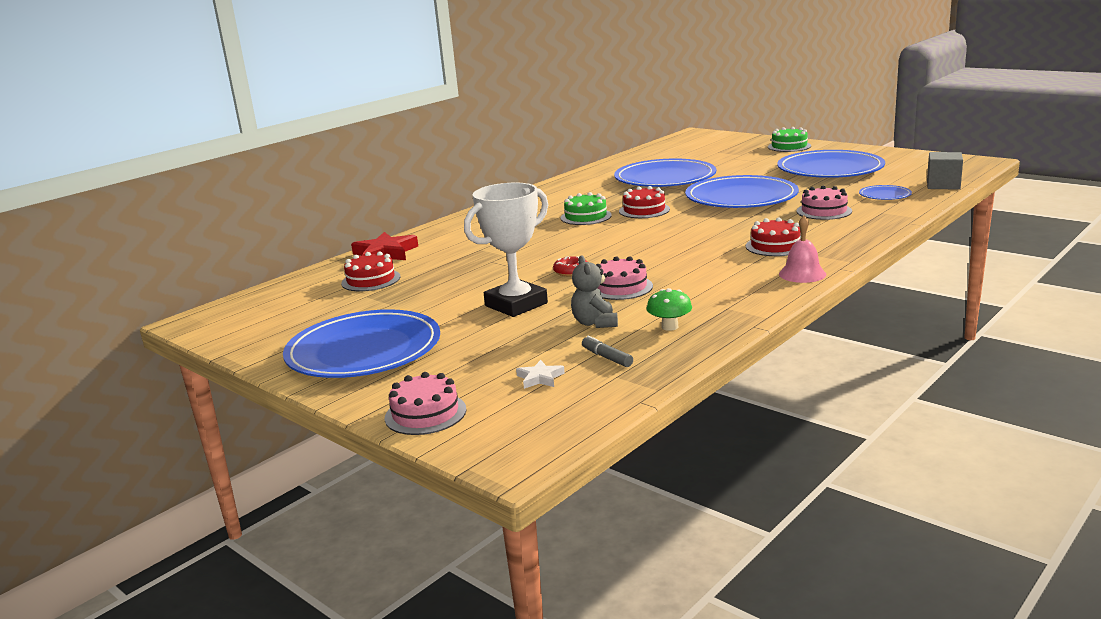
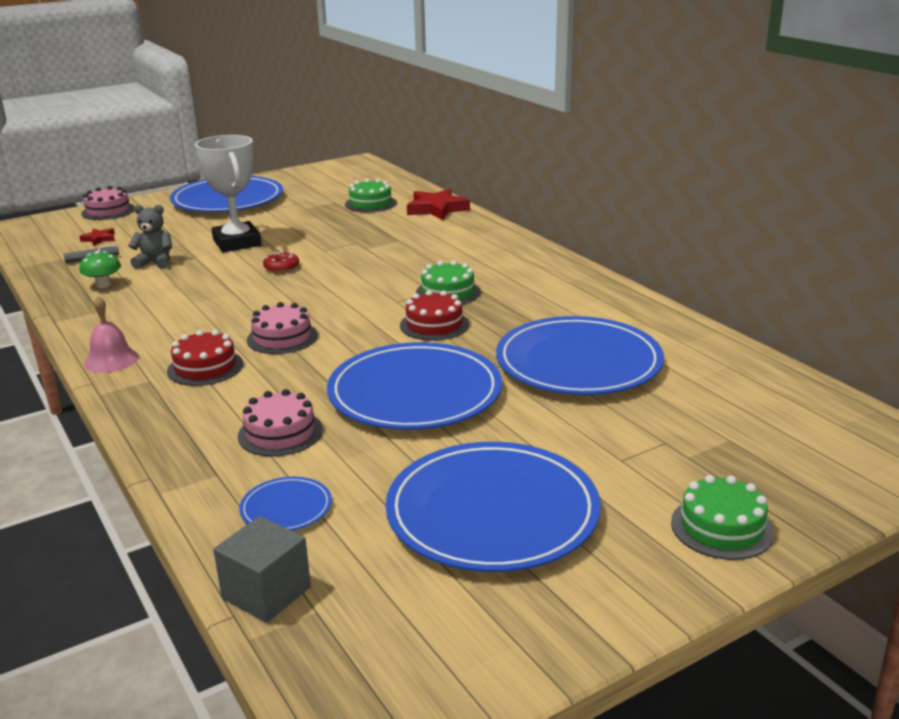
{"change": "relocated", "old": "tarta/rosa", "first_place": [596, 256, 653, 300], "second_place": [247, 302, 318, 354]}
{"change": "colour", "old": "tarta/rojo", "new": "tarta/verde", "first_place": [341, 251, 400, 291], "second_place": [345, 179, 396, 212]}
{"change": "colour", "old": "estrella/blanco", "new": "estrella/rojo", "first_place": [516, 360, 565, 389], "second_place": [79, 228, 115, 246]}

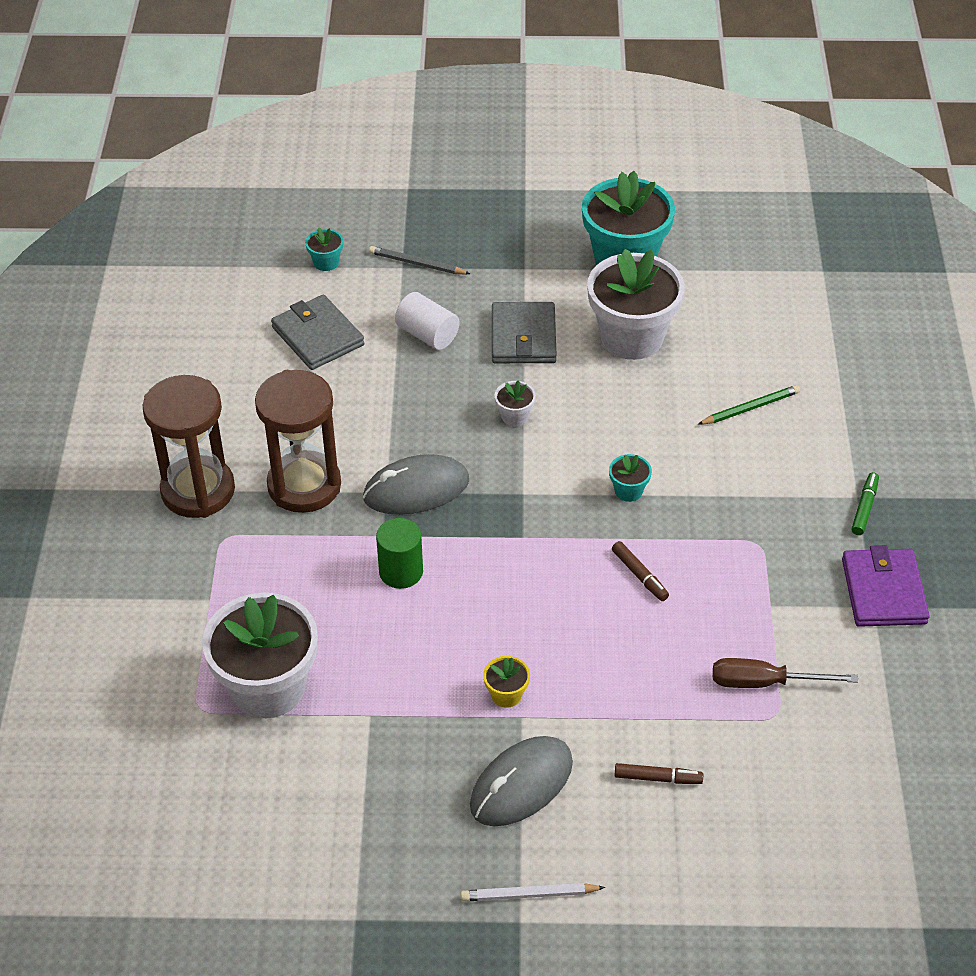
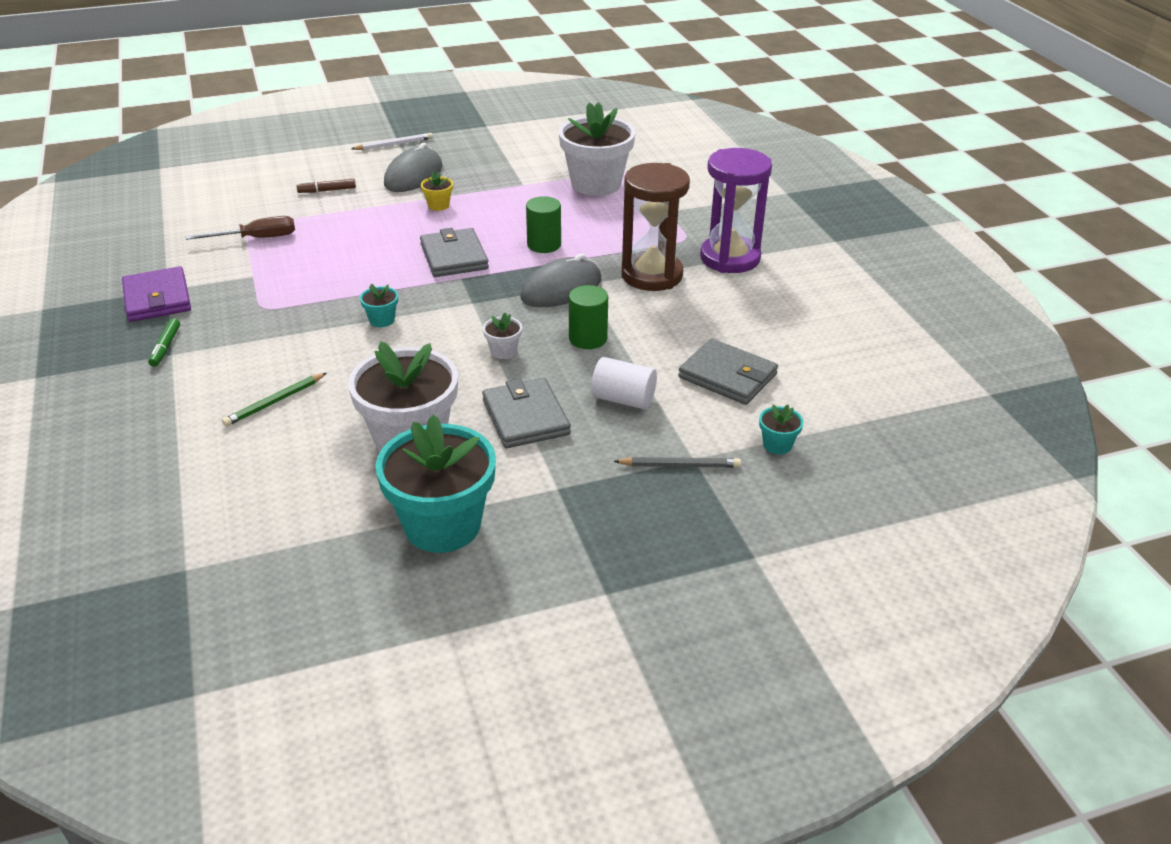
{"change": "missing", "old": "rotulador/marrón", "first_place": [612, 541, 669, 601]}
{"change": "appeared", "new": "cartera/gris", "second_place": [420, 228, 489, 277]}
{"change": "appeared", "new": "cilindro/verde", "second_place": [569, 285, 608, 349]}
{"change": "colour", "old": "reloj de arena/marrón", "new": "reloj de arena/morado", "first_place": [143, 375, 235, 518], "second_place": [700, 148, 772, 273]}

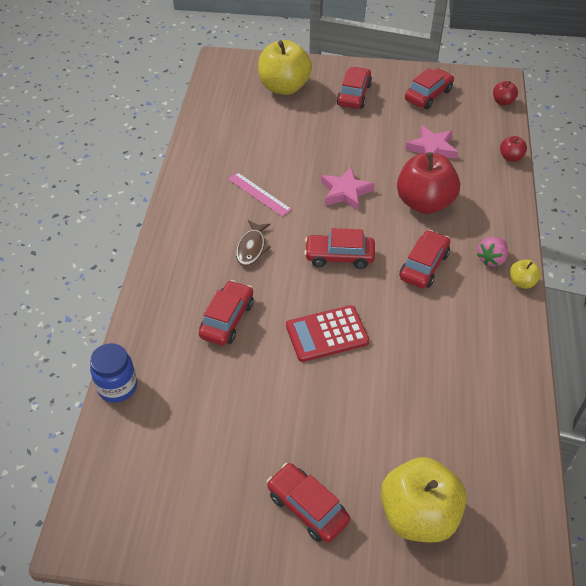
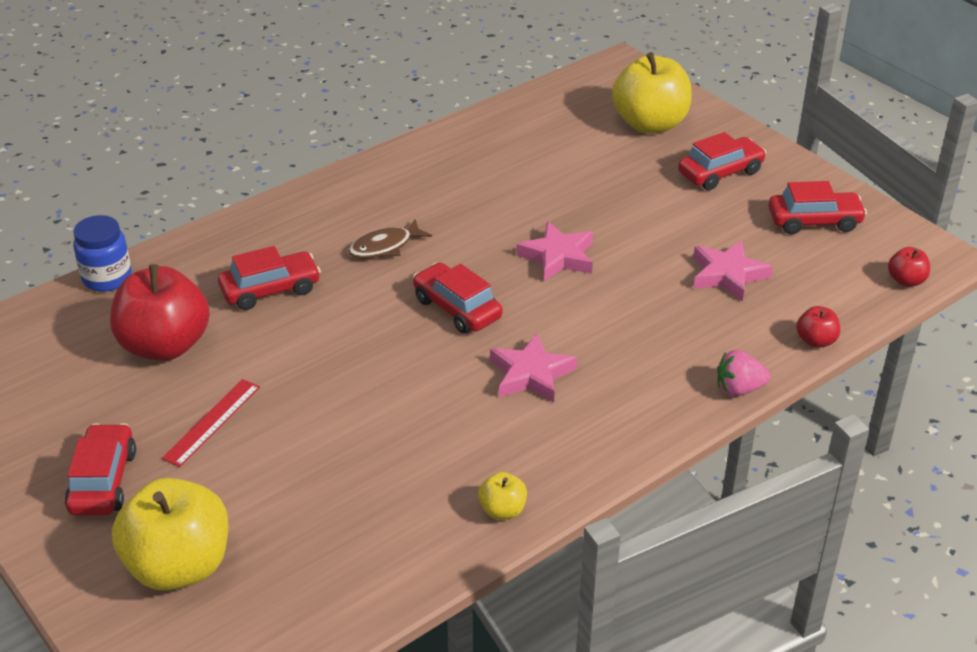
{"change": "missing", "old": "regla/rosa", "first_place": [228, 172, 292, 217]}
{"change": "missing", "old": "calculadora/rojo", "first_place": [286, 305, 369, 362]}
{"change": "appeared", "new": "regla/rojo", "second_place": [162, 379, 260, 467]}
{"change": "relocated", "old": "manzana/rojo", "first_place": [397, 152, 460, 214], "second_place": [110, 264, 210, 361]}
{"change": "relocated", "old": "fresa/rosa", "first_place": [477, 237, 508, 267], "second_place": [717, 350, 771, 396]}
{"change": "relocated", "old": "manzana/amarillo", "first_place": [510, 259, 541, 289], "second_place": [478, 472, 527, 520]}
{"change": "exchanged", "old": "coche/rojo", "new": "estrella/rosa", "first_place": [400, 230, 450, 288], "second_place": [490, 333, 577, 403]}

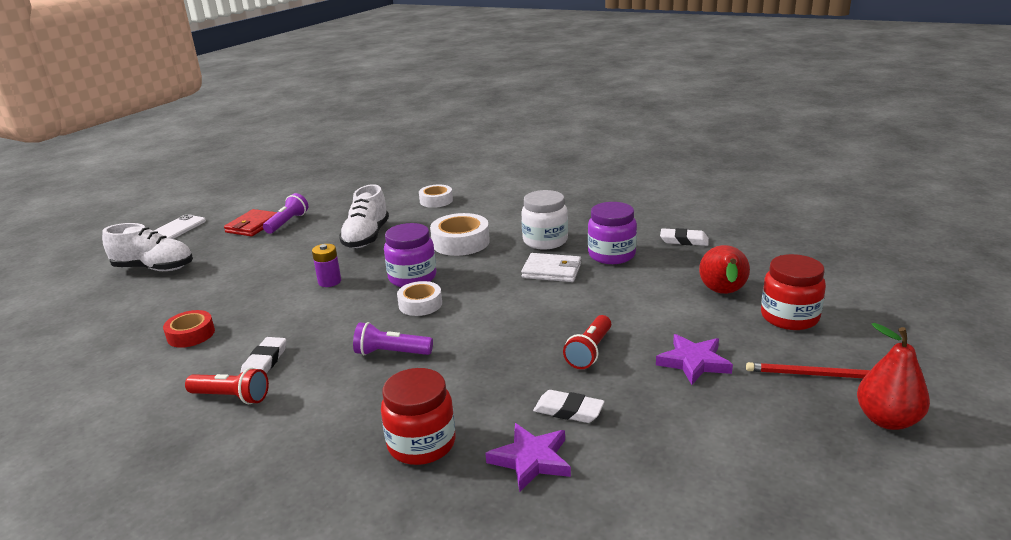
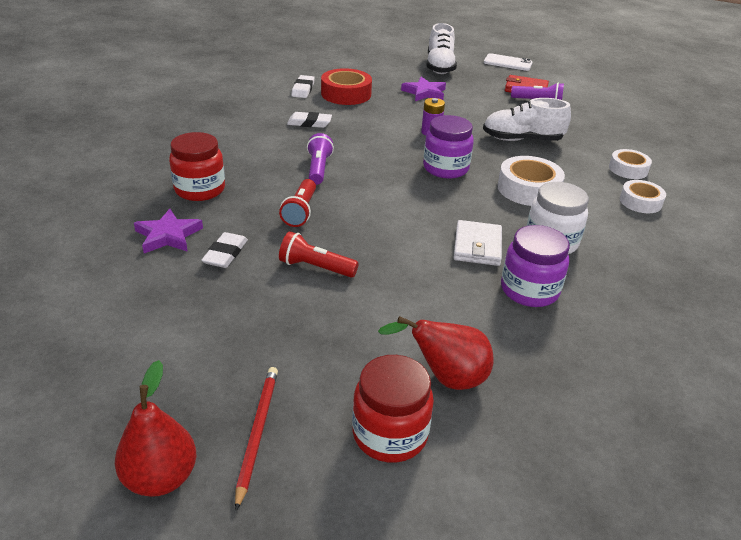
{"change": "relocated", "old": "lámpara de mano/rojo", "first_place": [185, 368, 269, 404], "second_place": [279, 179, 316, 227]}
{"change": "relocated", "old": "cinta adhesiva/blanco", "first_place": [397, 281, 442, 316], "second_place": [620, 180, 666, 213]}
{"change": "relocated", "old": "estrella/morado", "first_place": [656, 334, 733, 385], "second_place": [401, 77, 446, 101]}
{"change": "relocated", "old": "goma de borrar/blanco", "first_place": [660, 228, 709, 246], "second_place": [291, 75, 315, 98]}
{"change": "size", "old": "cinta adhesiva/rojo", "first_place": [163, 310, 215, 348], "second_place": [321, 68, 372, 105], "factor": 1.54}

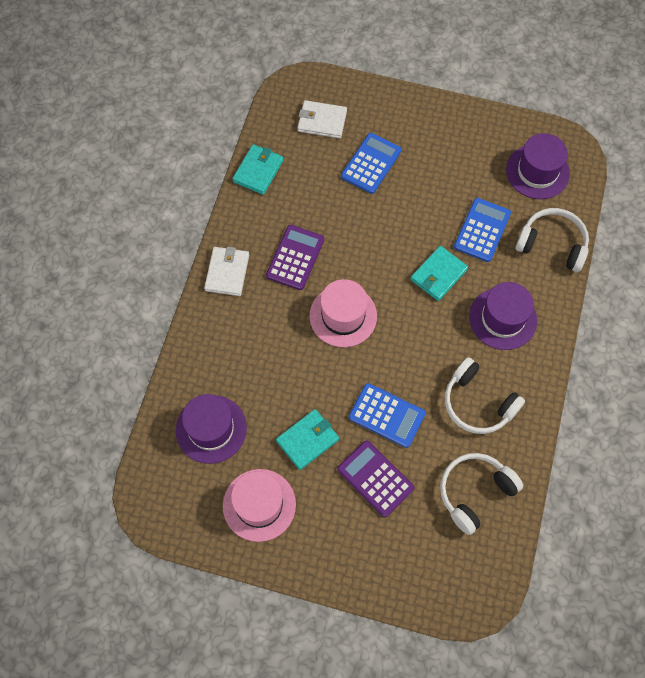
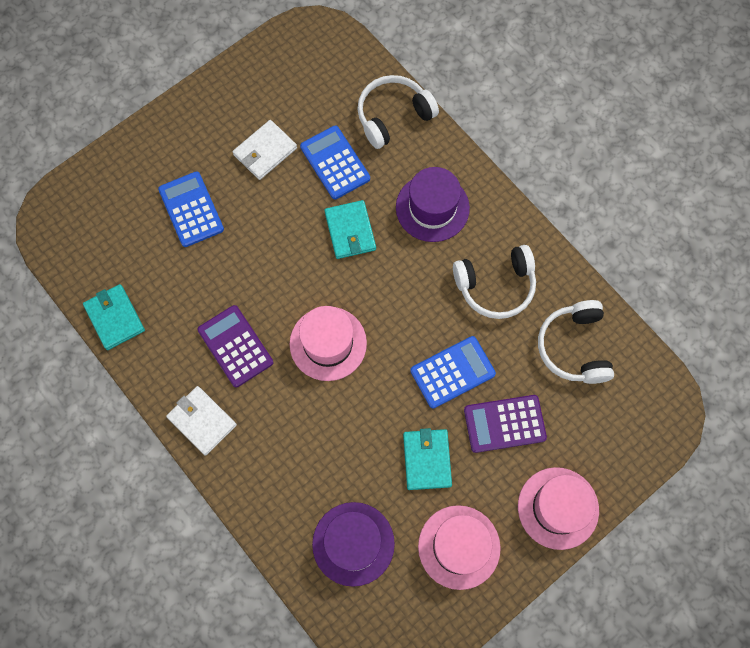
{"change": "missing", "old": "sombrero/morado", "first_place": [506, 133, 570, 199]}
{"change": "appeared", "new": "sombrero/rosa", "second_place": [518, 467, 599, 550]}
{"change": "relocated", "old": "cartera/blanco", "first_place": [297, 100, 347, 138], "second_place": [233, 120, 297, 180]}

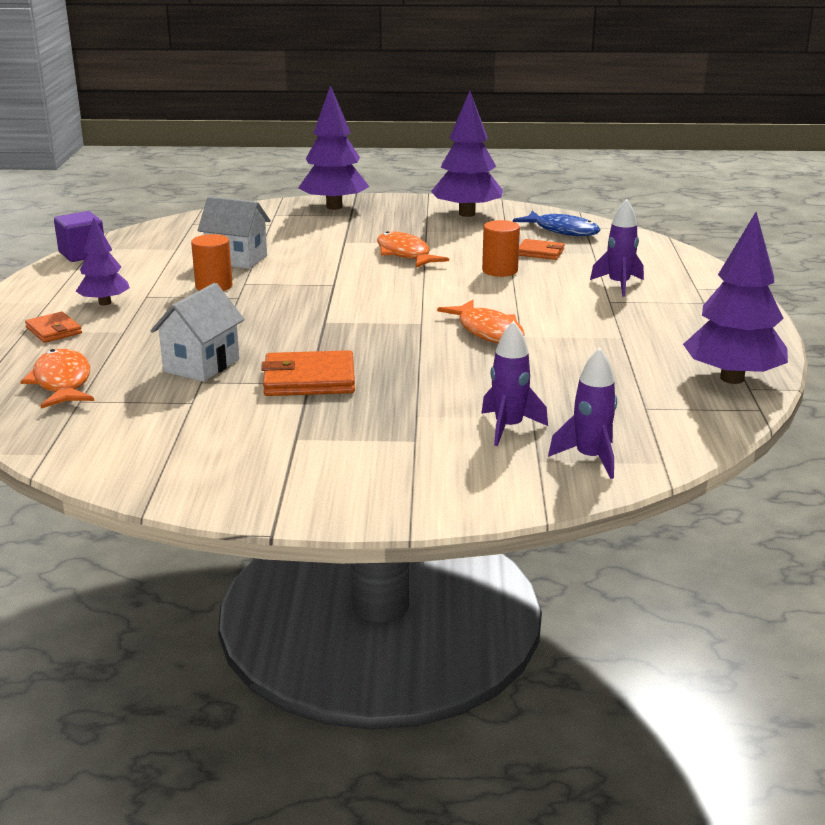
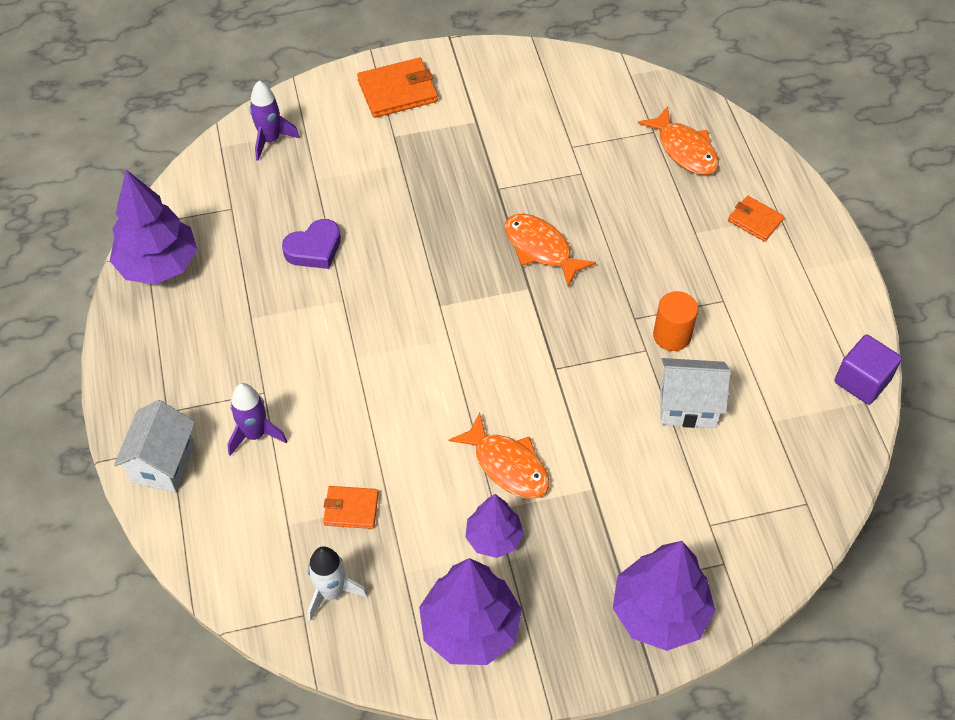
{"change": "missing", "old": "cohete/morado", "first_place": [481, 321, 548, 446]}
{"change": "missing", "old": "cilindro/naranja", "first_place": [482, 220, 520, 277]}
{"change": "appeared", "new": "corazón/morado", "second_place": [282, 219, 341, 269]}
{"change": "relocated", "old": "árbol/morado", "first_place": [76, 217, 130, 306], "second_place": [465, 494, 524, 558]}
{"change": "relocated", "old": "casa/blanco", "first_place": [150, 283, 245, 382], "second_place": [114, 400, 195, 493]}
{"change": "relocated", "old": "cartera/naranja", "first_place": [261, 350, 355, 396], "second_place": [357, 58, 438, 118]}
{"change": "relocated", "old": "pez/naranja", "first_place": [437, 300, 525, 343], "second_place": [505, 214, 596, 287]}
{"change": "exchanged", "old": "pez/azul", "new": "cohete/blanco", "first_place": [513, 211, 600, 236], "second_place": [308, 546, 368, 621]}

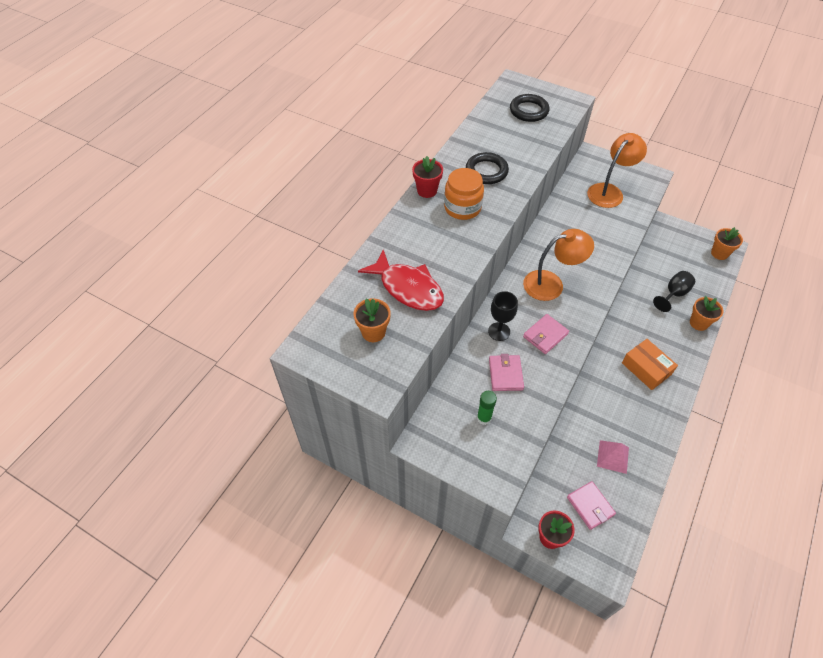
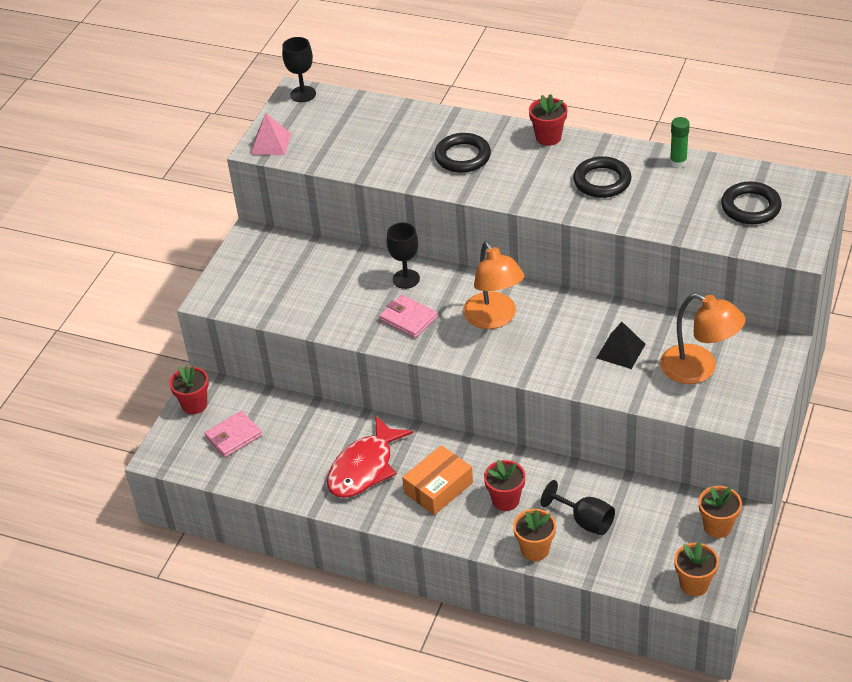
{"change": "missing", "old": "tarro/naranja", "first_place": [444, 168, 484, 220]}
{"change": "missing", "old": "cartera/rosa", "first_place": [489, 354, 524, 391]}
{"change": "appeared", "new": "copa/negro", "second_place": [282, 37, 316, 102]}
{"change": "appeared", "new": "anillo/negro", "second_place": [435, 133, 491, 173]}
{"change": "appeared", "new": "maceta/rojo", "second_place": [484, 460, 525, 511]}
{"change": "appeared", "new": "pirámide/negro", "second_place": [597, 322, 646, 369]}
{"change": "relocated", "old": "maceta/naranja", "first_place": [354, 298, 391, 342], "second_place": [699, 486, 742, 538]}
{"change": "relocated", "old": "pez/rojo", "first_place": [358, 250, 444, 311], "second_place": [327, 416, 413, 498]}
{"change": "relocated", "old": "barra de pegamento/verde", "first_place": [477, 391, 497, 425], "second_place": [670, 117, 690, 168]}
{"change": "relocated", "old": "pirámide/rosa", "first_place": [597, 440, 629, 474], "second_place": [251, 113, 291, 155]}

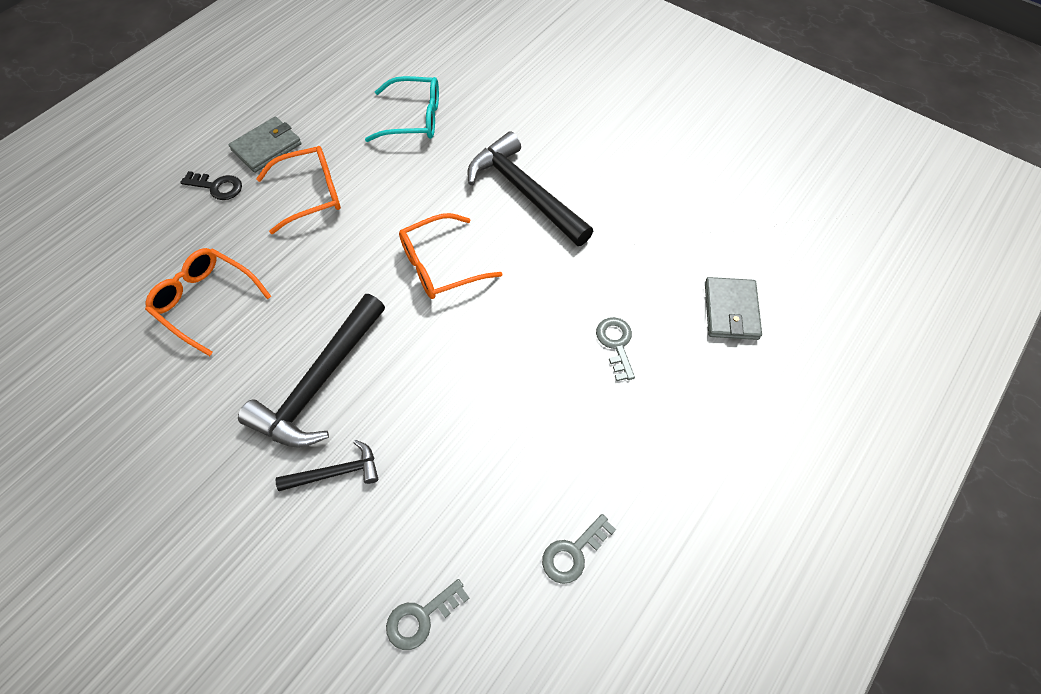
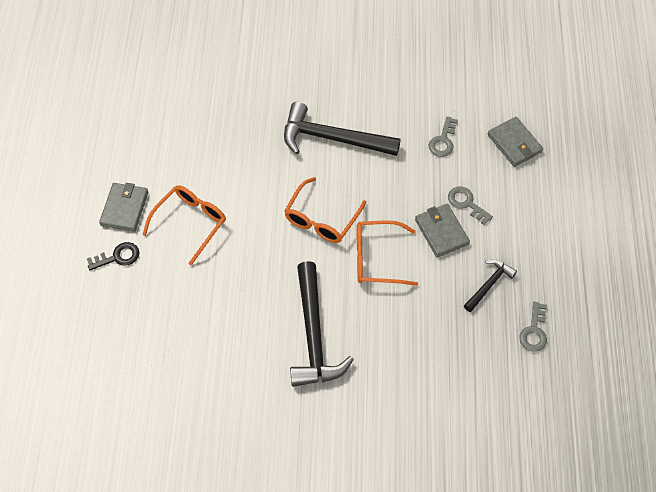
{"change": "missing", "old": "gafas/turquesa", "first_place": [365, 76, 439, 142]}
{"change": "appeared", "new": "cartera/gris", "second_place": [415, 204, 470, 258]}
{"change": "relocated", "old": "gafas/naranja", "first_place": [145, 248, 272, 356], "second_place": [357, 220, 418, 286]}
{"change": "relocated", "old": "martillo/negro", "first_place": [276, 440, 378, 491], "second_place": [464, 259, 517, 312]}
{"change": "relocated", "old": "llave/gris", "first_place": [386, 579, 469, 650], "second_place": [429, 116, 458, 157]}

